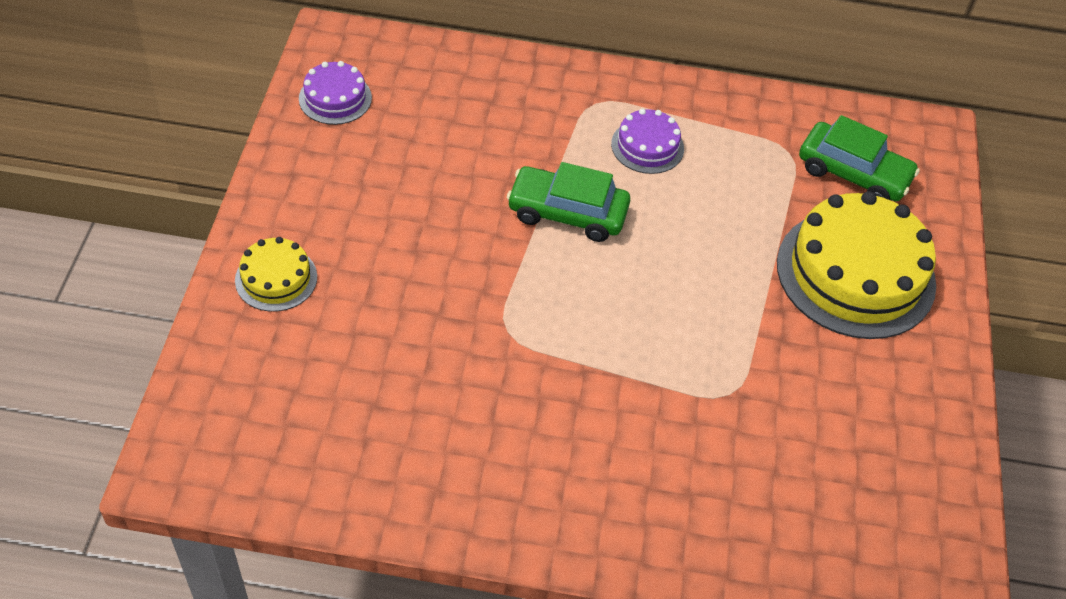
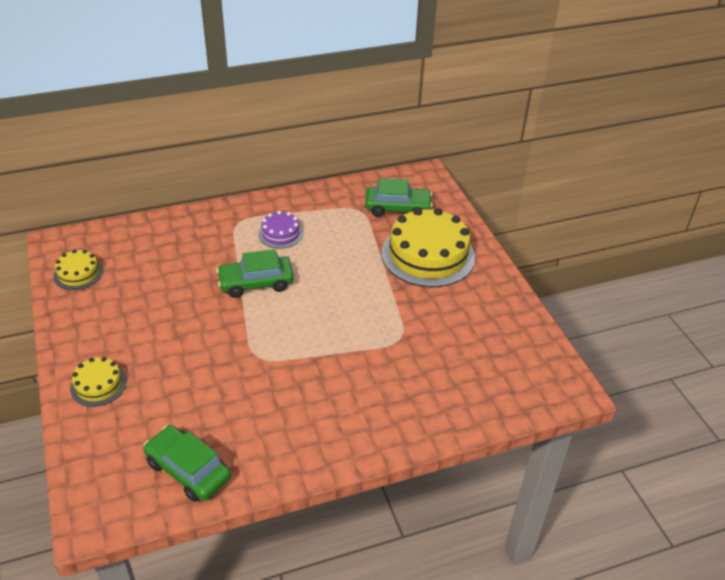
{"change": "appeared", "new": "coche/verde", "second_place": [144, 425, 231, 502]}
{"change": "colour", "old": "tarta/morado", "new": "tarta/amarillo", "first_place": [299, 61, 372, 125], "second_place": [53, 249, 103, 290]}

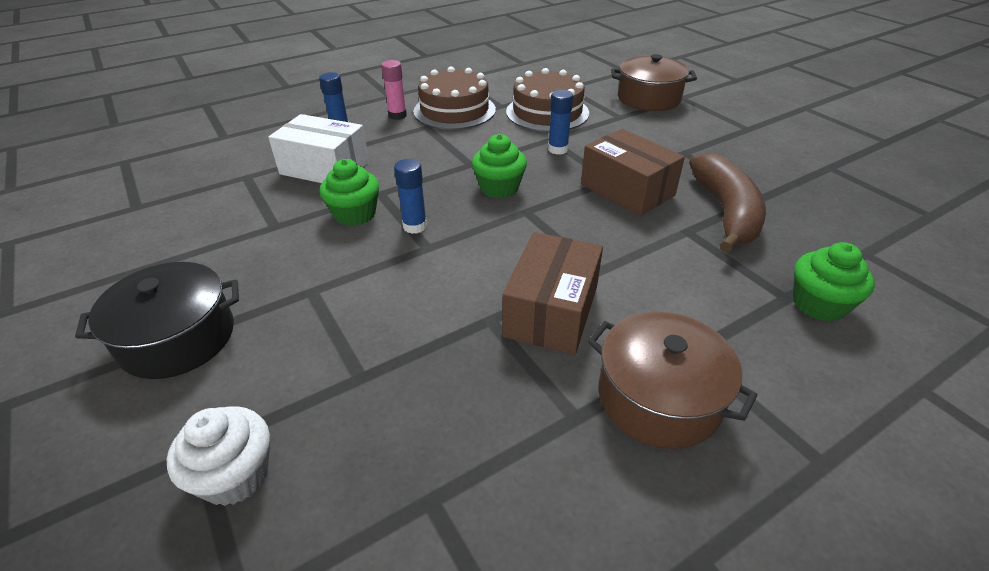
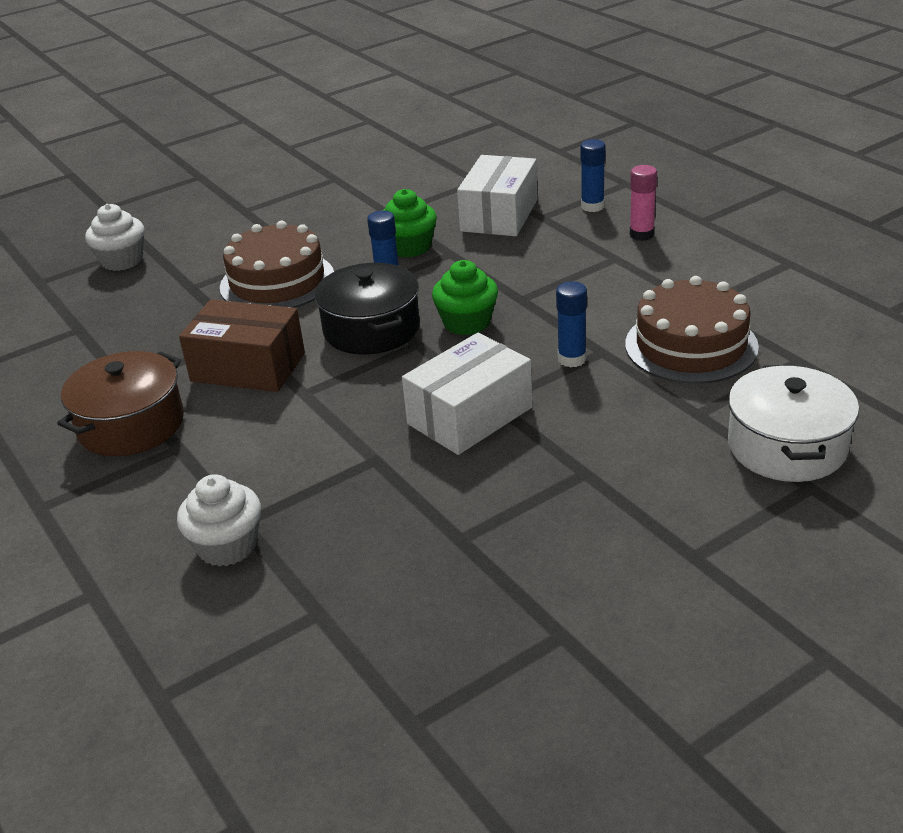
{"change": "missing", "old": "plátano/marrón", "first_place": [689, 152, 766, 253]}
{"change": "relocated", "old": "olla/negro", "first_place": [75, 262, 239, 379], "second_place": [315, 263, 420, 354]}
{"change": "relocated", "old": "tarta/marrón", "first_place": [413, 66, 496, 130], "second_place": [220, 221, 334, 308]}
{"change": "colour", "old": "caja/marrón", "new": "caja/blanco", "first_place": [581, 129, 685, 216], "second_place": [402, 333, 533, 455]}
{"change": "colour", "old": "olla/marrón", "new": "olla/blanco", "first_place": [611, 54, 697, 111], "second_place": [728, 365, 859, 482]}
{"change": "colour", "old": "magdalena/verde", "new": "magdalena/blanco", "first_place": [793, 242, 875, 322], "second_place": [177, 474, 261, 567]}

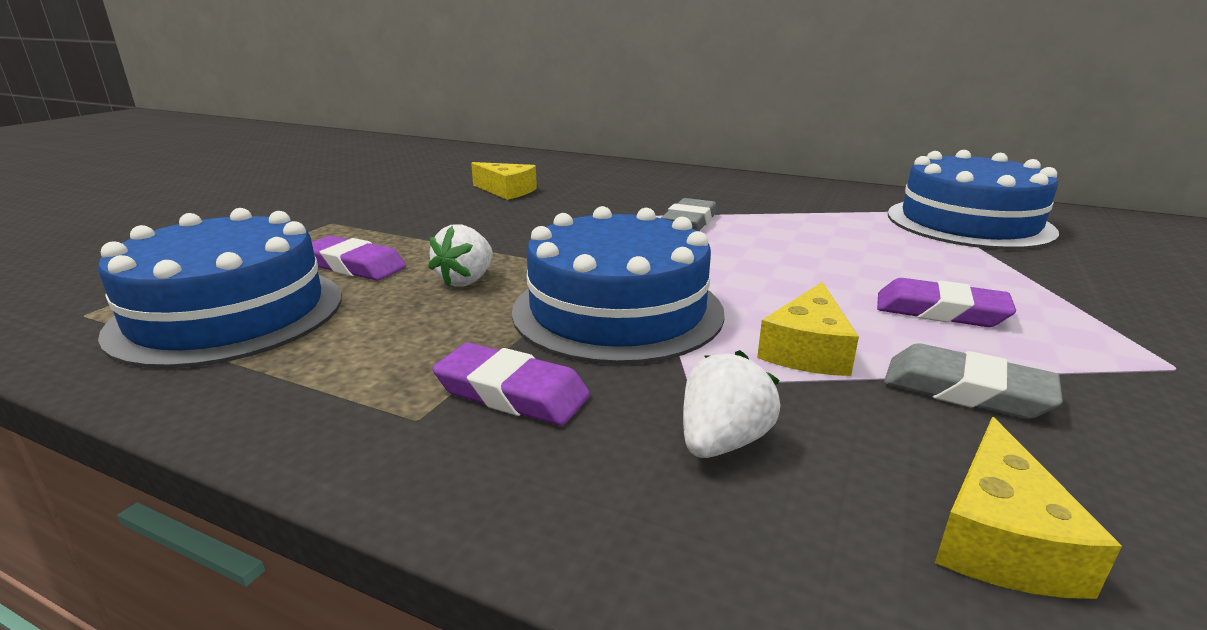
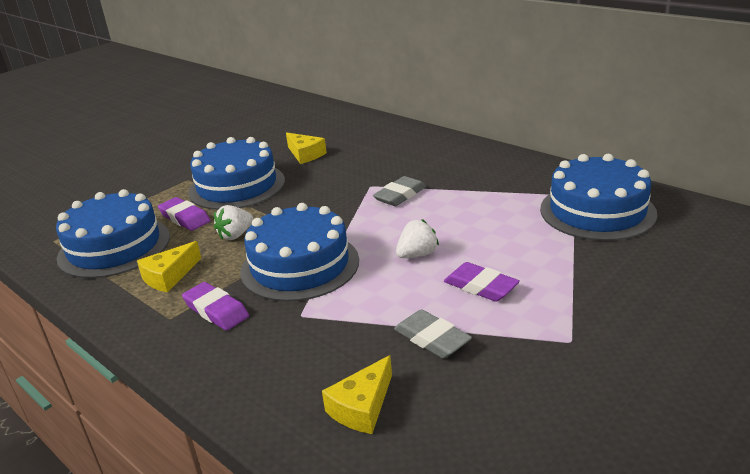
{"change": "appeared", "new": "tarta/azul", "second_place": [188, 137, 285, 210]}
{"change": "relocated", "old": "fresa/blanco", "first_place": [683, 350, 780, 458], "second_place": [396, 219, 439, 258]}
{"change": "relocated", "old": "queso/amarillo", "first_place": [757, 282, 859, 376], "second_place": [137, 241, 201, 292]}

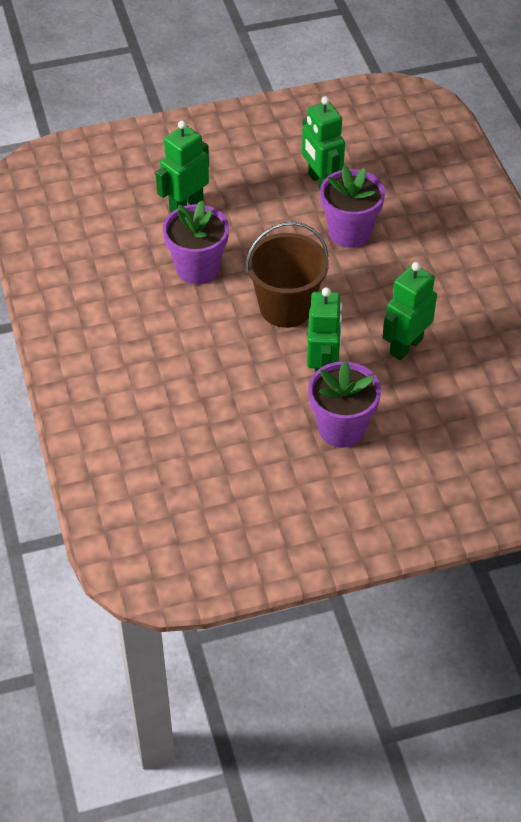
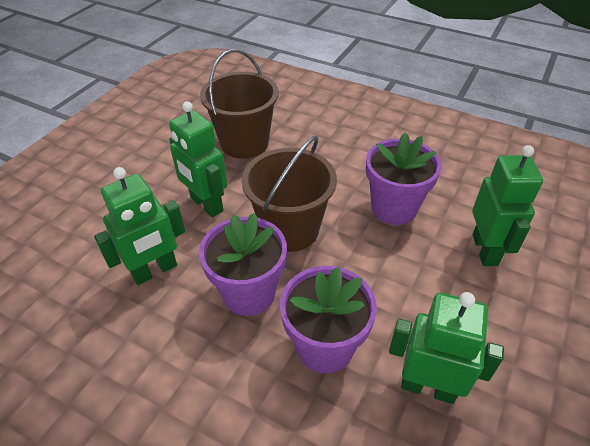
{"change": "appeared", "new": "balde/marrón", "second_place": [200, 49, 279, 159]}
{"change": "relocated", "old": "maceta/morado", "first_place": [308, 361, 381, 448], "second_place": [199, 213, 287, 316]}
{"change": "spun", "old": "robot/verde", "first_place": [382, 262, 437, 360], "second_place": [94, 167, 185, 285], "degrees": 60}

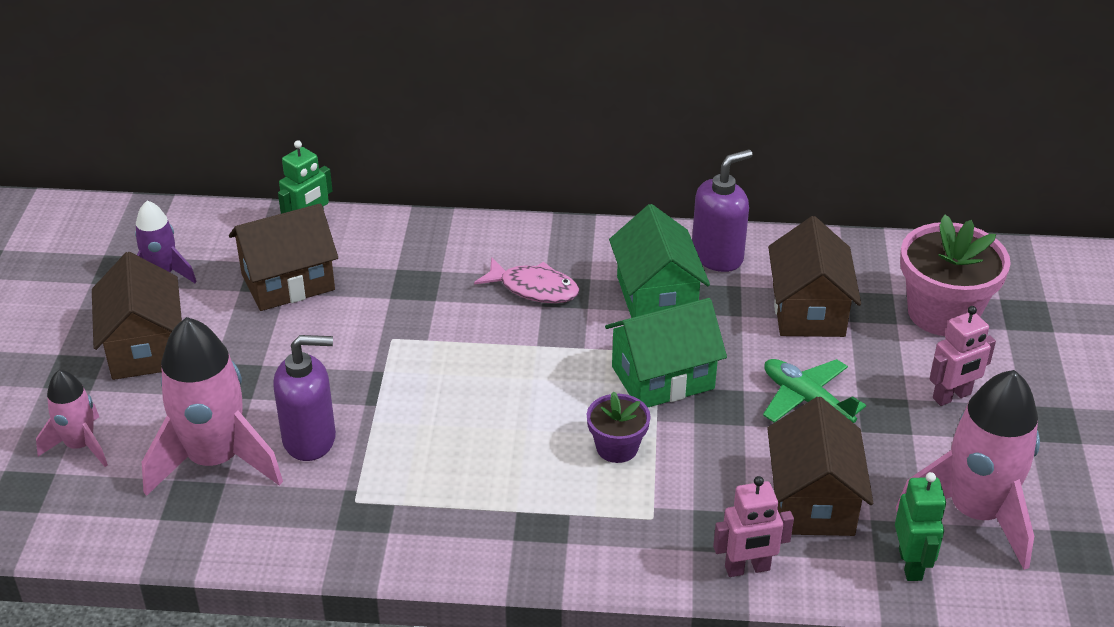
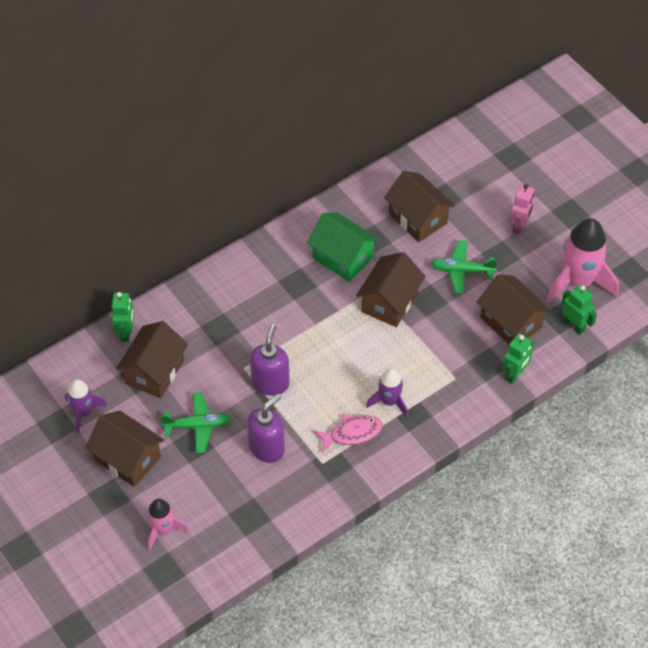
{"change": "missing", "old": "cohete/rosa", "first_place": [142, 317, 283, 496]}
{"change": "missing", "old": "maceta/morado", "first_place": [587, 391, 651, 463]}
{"change": "missing", "old": "maceta/rosa", "first_place": [900, 214, 1011, 336]}
{"change": "appeared", "new": "avión/verde", "second_place": [160, 392, 231, 453]}
{"change": "appeared", "new": "cohete/morado", "second_place": [366, 368, 408, 417]}
{"change": "relocated", "old": "pez/rosa", "first_place": [474, 257, 580, 303], "second_place": [314, 414, 383, 454]}
{"change": "relocated", "old": "dispensador de jabón/morado", "first_place": [692, 149, 753, 272], "second_place": [250, 324, 290, 396]}
{"change": "colour", "old": "casa/verde", "new": "casa/marrón", "first_place": [605, 298, 727, 407], "second_place": [356, 252, 425, 327]}
{"change": "colour", "old": "robot/rosa", "new": "robot/verde", "first_place": [713, 476, 794, 577], "second_place": [502, 333, 534, 384]}

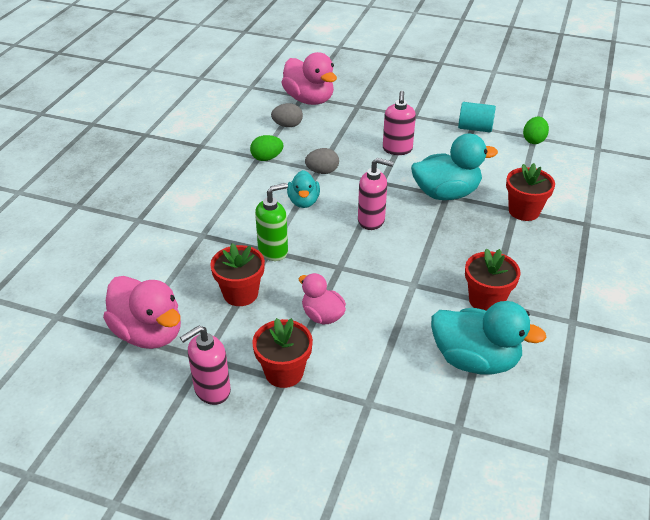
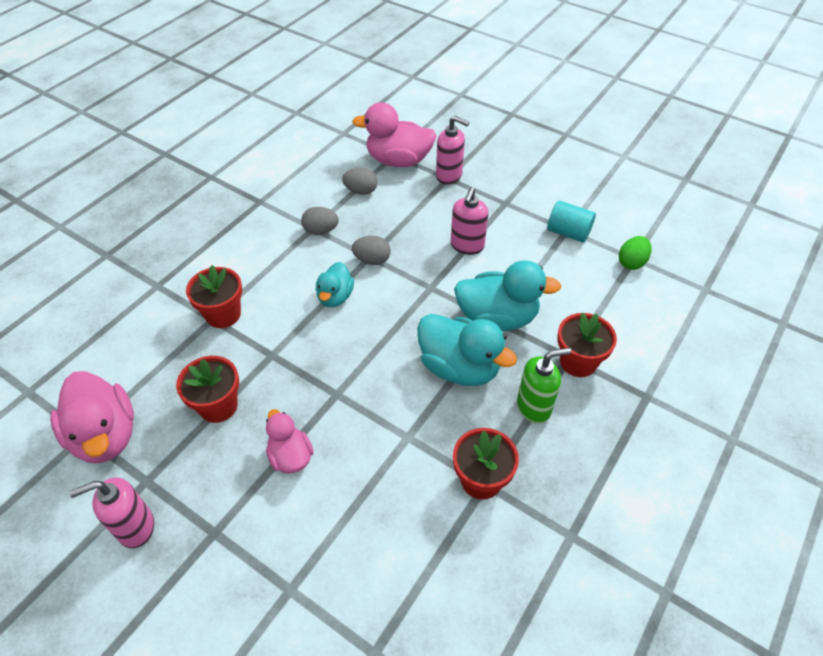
{"change": "relocated", "old": "maceta/rojo", "first_place": [252, 318, 313, 388], "second_place": [186, 265, 242, 328]}
{"change": "relocated", "old": "dispensador de jabón/verde", "first_place": [255, 183, 288, 261], "second_place": [517, 348, 572, 424]}
{"change": "relocated", "old": "dispensador de jabón/rosa", "first_place": [358, 158, 394, 230], "second_place": [436, 116, 469, 185]}
{"change": "relocated", "old": "pato/turquesa", "first_place": [431, 301, 547, 375], "second_place": [417, 314, 517, 386]}
{"change": "colour", "old": "huevo/verde", "new": "huevo/gris", "first_place": [250, 135, 283, 161], "second_place": [301, 207, 339, 235]}
{"change": "spun", "old": "pato/rosa", "first_place": [281, 52, 337, 105], "second_place": [352, 102, 436, 167], "degrees": 120}

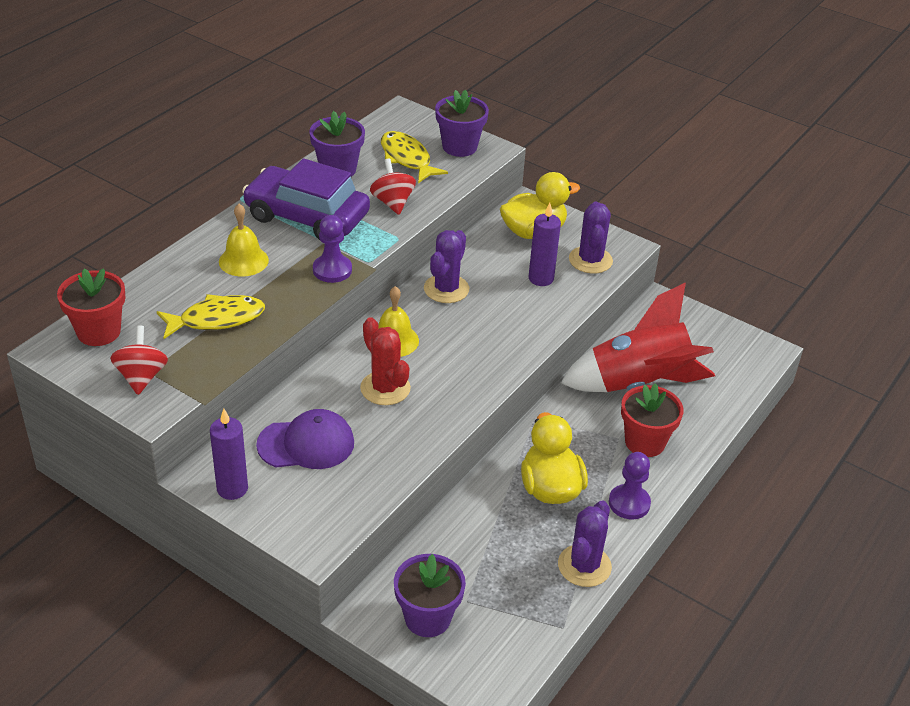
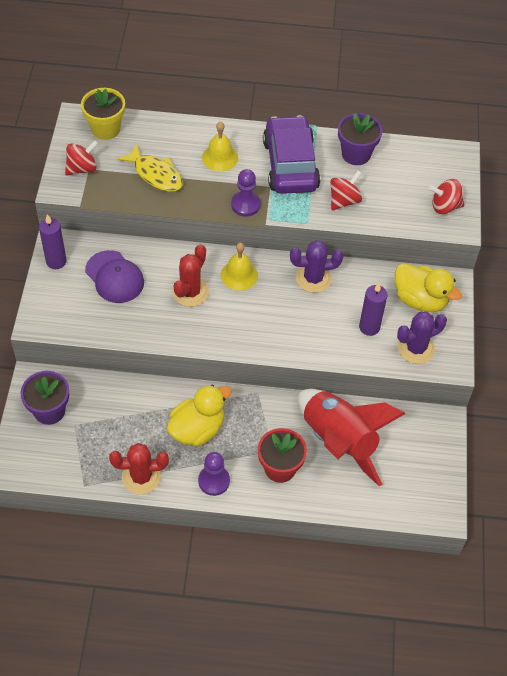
{"change": "missing", "old": "pez/amarillo", "first_place": [381, 131, 448, 183]}
{"change": "exchanged", "old": "maceta/morado", "new": "peonza/rojo", "first_place": [435, 90, 489, 157], "second_place": [429, 179, 464, 214]}
{"change": "colour", "old": "maceta/rojo", "new": "maceta/amarillo", "first_place": [57, 268, 126, 346], "second_place": [81, 88, 125, 140]}
{"change": "colour", "old": "cactus/morado", "new": "cactus/rojo", "first_place": [558, 501, 612, 587], "second_place": [109, 443, 169, 494]}

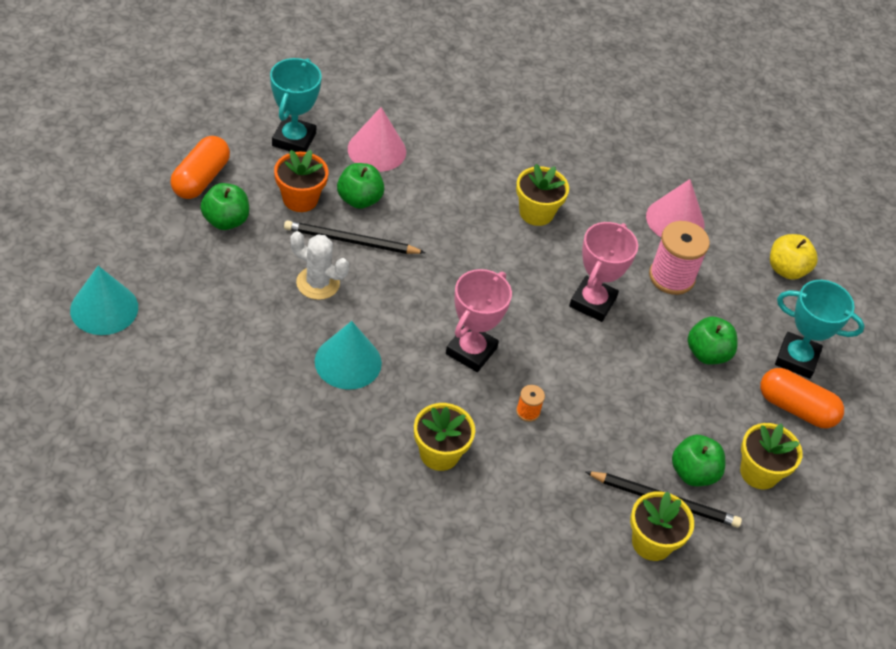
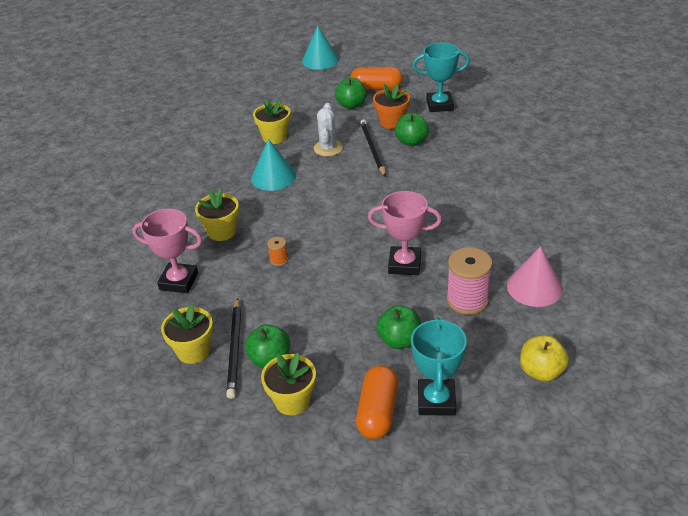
{"change": "missing", "old": "cono/rosa", "first_place": [348, 107, 406, 172]}
{"change": "relocated", "old": "cono/turquesa", "first_place": [70, 266, 138, 335], "second_place": [302, 26, 339, 70]}
{"change": "relocated", "old": "trofeo/rosa", "first_place": [446, 269, 512, 372], "second_place": [132, 209, 202, 293]}
{"change": "relocated", "old": "maceta/amarillo", "first_place": [516, 164, 569, 226], "second_place": [253, 98, 291, 144]}

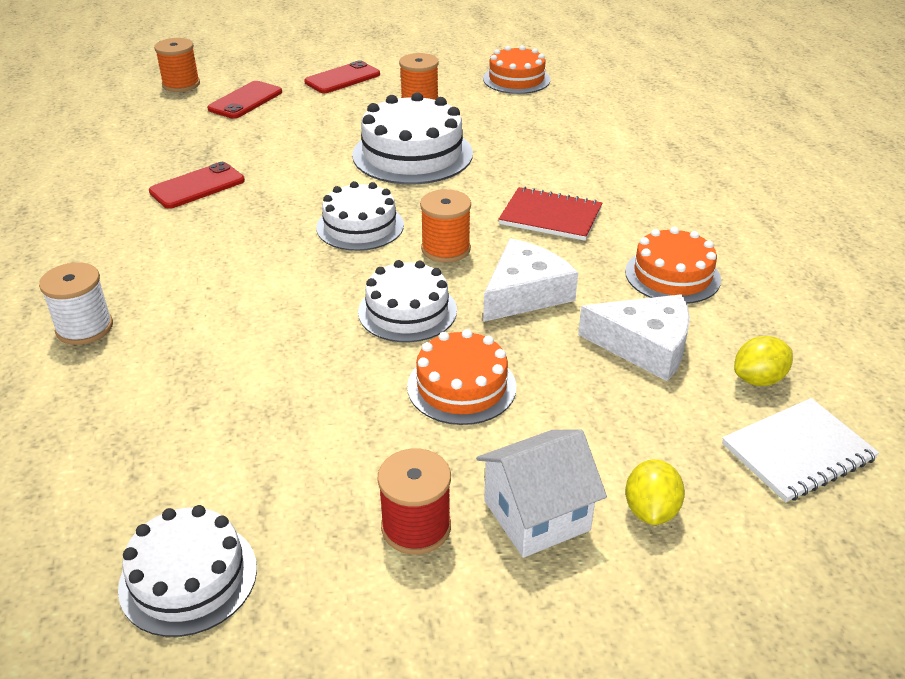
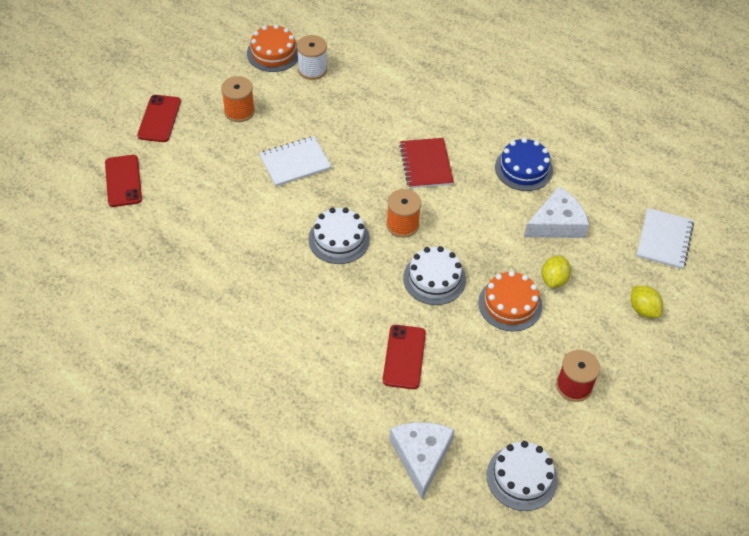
{"change": "missing", "old": "carrete/naranja", "first_place": [154, 38, 200, 92]}
{"change": "missing", "old": "casa/blanco", "first_place": [476, 429, 607, 558]}
{"change": "relocated", "old": "carrete/blanco", "first_place": [39, 262, 113, 345], "second_place": [297, 35, 327, 80]}
{"change": "relocated", "old": "móvil/rojo", "first_place": [149, 162, 245, 209], "second_place": [383, 325, 426, 389]}
{"change": "relocated", "old": "queso/blanco", "first_place": [483, 238, 578, 322], "second_place": [389, 422, 455, 499]}
{"change": "relocated", "old": "limón/amarillo", "first_place": [734, 336, 793, 386], "second_place": [542, 255, 571, 288]}
{"change": "exchanged", "old": "tarta/blanco", "new": "cuaderno/blanco", "first_place": [352, 92, 473, 184], "second_place": [259, 136, 332, 187]}
{"change": "colour", "old": "tarta/naranja", "new": "tarta/azul", "first_place": [625, 227, 721, 304], "second_place": [495, 138, 553, 191]}
{"change": "spun", "old": "cuaderno/rojo", "first_place": [499, 187, 602, 241], "second_place": [399, 138, 454, 188], "degrees": -75}

